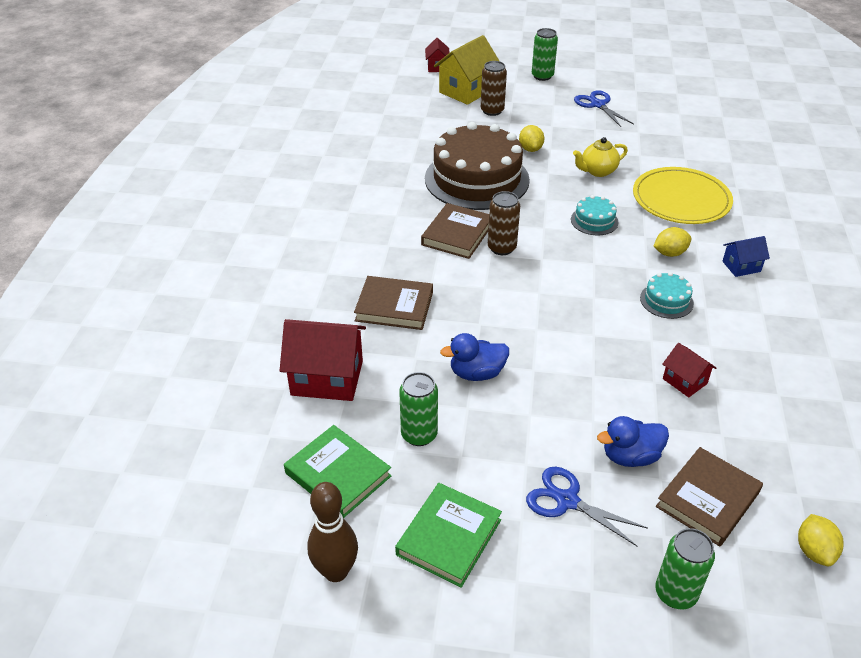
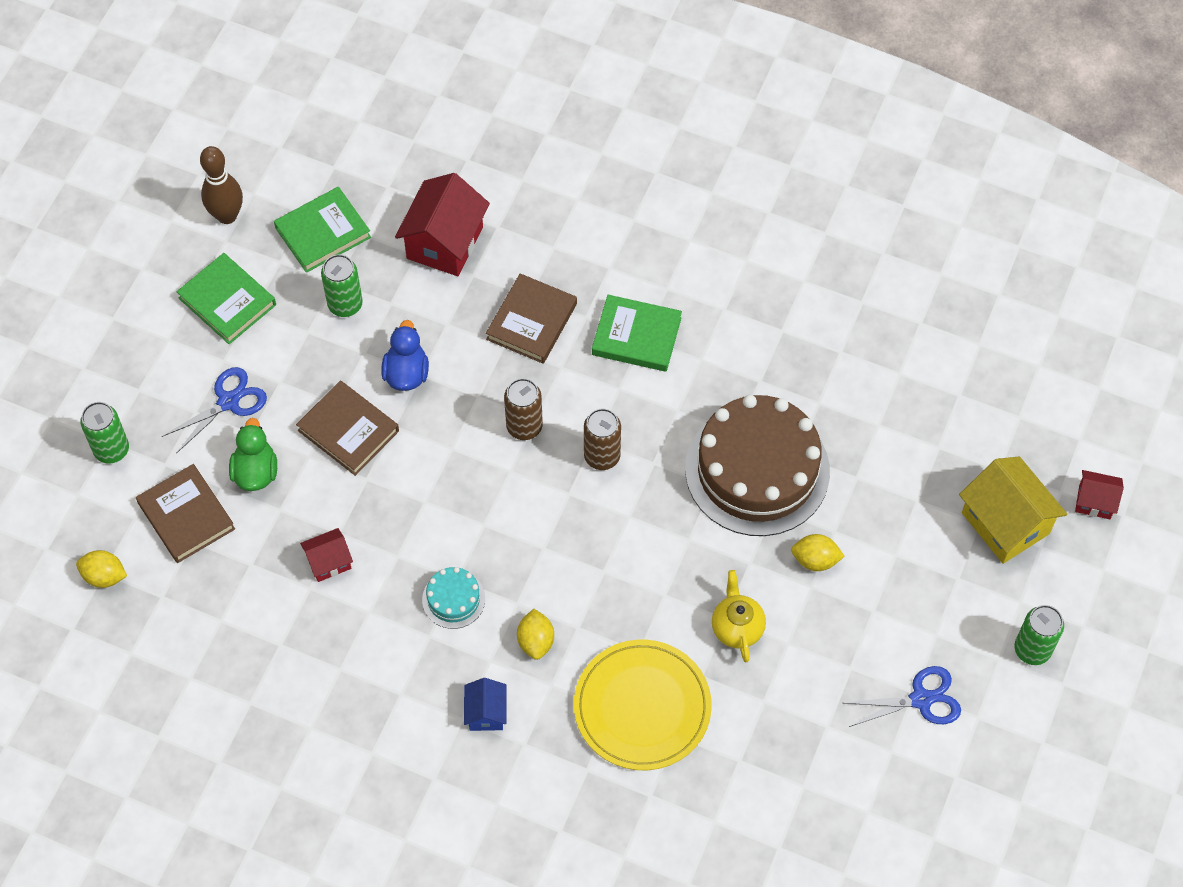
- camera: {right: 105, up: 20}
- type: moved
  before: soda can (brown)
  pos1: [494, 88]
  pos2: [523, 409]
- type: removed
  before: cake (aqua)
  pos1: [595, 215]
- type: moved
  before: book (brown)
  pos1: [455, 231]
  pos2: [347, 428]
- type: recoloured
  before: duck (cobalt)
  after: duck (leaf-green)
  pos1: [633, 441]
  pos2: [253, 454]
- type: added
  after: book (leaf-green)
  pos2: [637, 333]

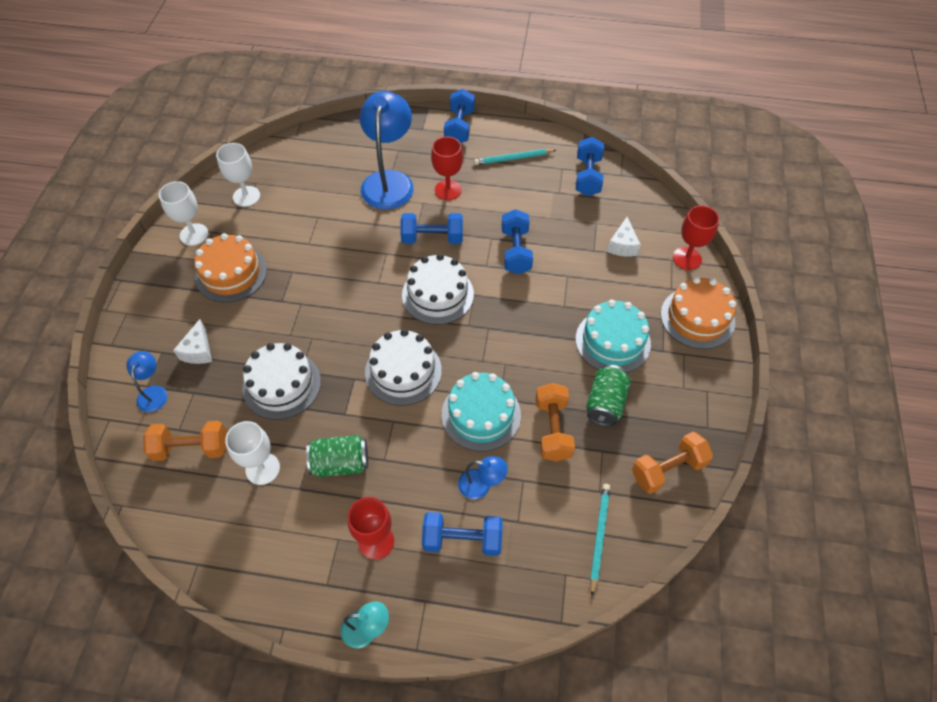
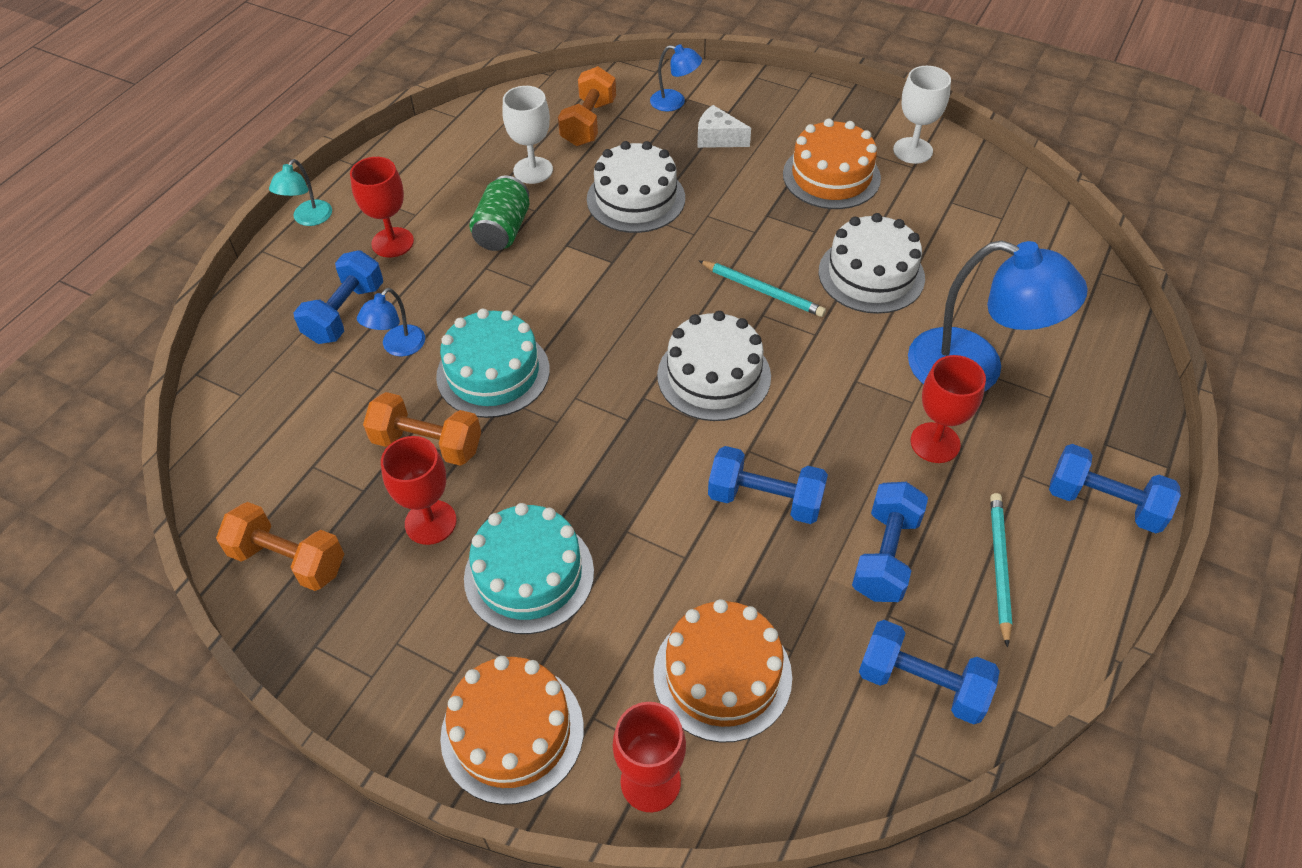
- camera: {right: 110, up: -5}
- type: removed
  before: chalice (snow-white)
  pos1: [238, 175]
- type: moved
  before: hand weight (cobalt)
  pos1: [431, 228]
  pos2: [890, 542]
- type: replaced
  before: cheese wedge (snow-white)
  after: cake (orange-coloured)
  pos1: [624, 237]
  pos2: [723, 671]
- type: moved
  before: cake (snow-white)
  pos1: [403, 367]
  pos2: [872, 263]
- type: replaced
  before: soda can (leaf-green)
  after: chalice (red)
  pos1: [608, 395]
  pos2: [419, 490]
- type: turned
  before: hand weight (orange-coloured)
  pos1: [672, 463]
  pos2: [280, 546]
  turn: -60
- type: moved
  before: wooden pencil (aqua)
  pos1: [600, 540]
  pos2: [762, 289]

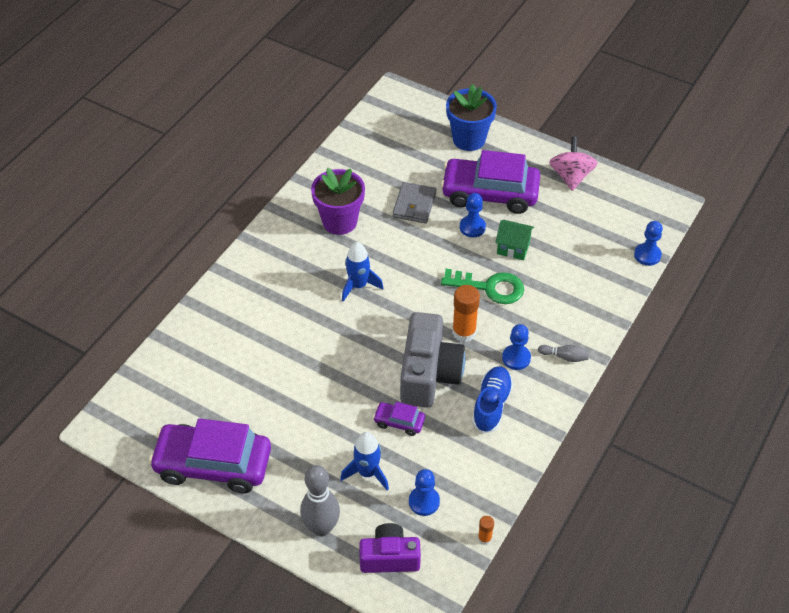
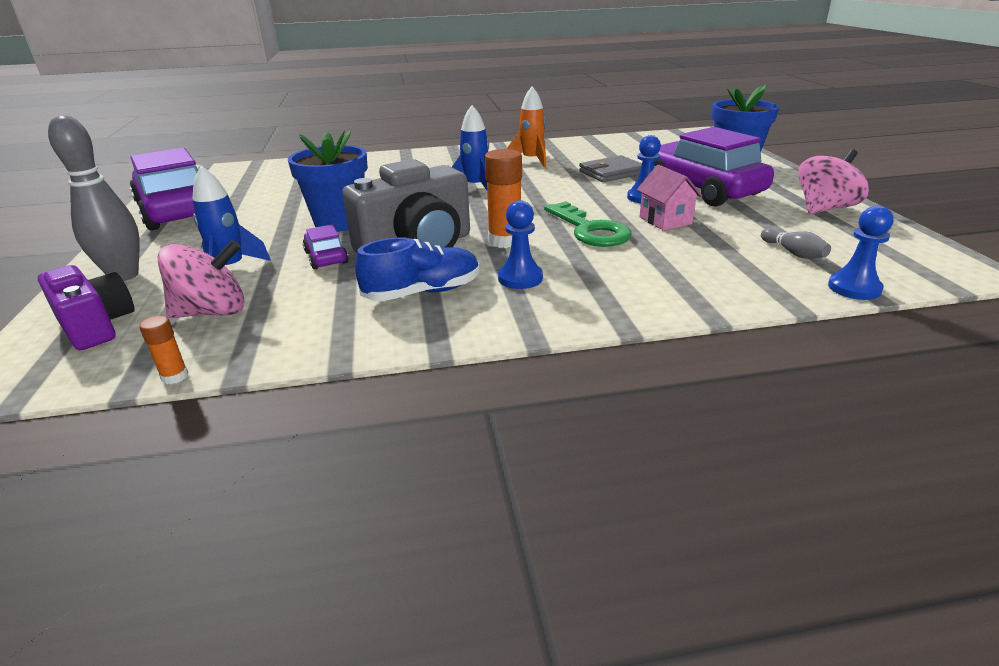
- camera: {right: 50, up: -20}
- type: replaced
  before: flower pot (royal purple)
  after: spaceship (orange-coloured)
  pos1: [338, 201]
  pos2: [526, 127]
- type: recoloured
  before: toy house (leaf-green)
  after: toy house (rosy)
  pos1: [514, 240]
  pos2: [669, 197]
- type: moved
  before: bowling pin (gray)
  pos1: [563, 353]
  pos2: [796, 243]
- type: replaced
  before: chess pawn (cobalt)
  after: whirligig (rosy)
  pos1: [424, 492]
  pos2: [201, 279]
- type: added
  after: flower pot (cobalt)
  pos2: [328, 181]

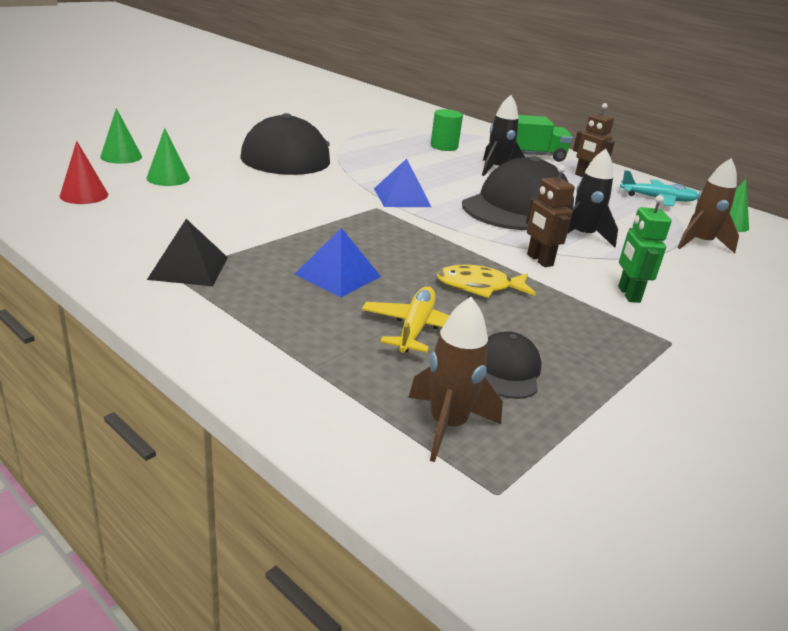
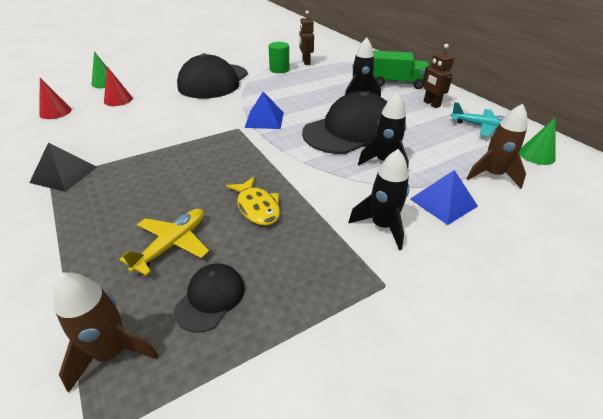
- camera: {right: 20, up: 10}
- type: moved
  before: solid cylinder (leaf-green)
  pos1: [447, 130]
  pos2: [279, 57]
- type: recoloured
  before: solid cone (leaf-green)
  after: solid cone (red)
  pos1: [168, 157]
  pos2: [118, 86]
- type: moved
  before: toy robot (brown)
  pos1: [550, 216]
  pos2: [306, 37]
- type: replaced
  before: toy robot (leaf-green)
  after: spaceship (jet-black)
  pos1: [645, 249]
  pos2: [379, 199]
- type: moved
  before: pyramid shape (cobalt)
  pos1: [337, 262]
  pos2: [444, 197]
- type: turned
  before: toy fish (yellow)
  pos1: [486, 281]
  pos2: [253, 201]
  turn: -135

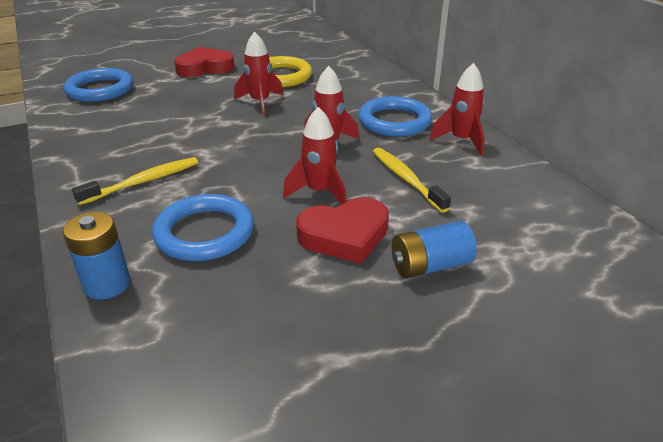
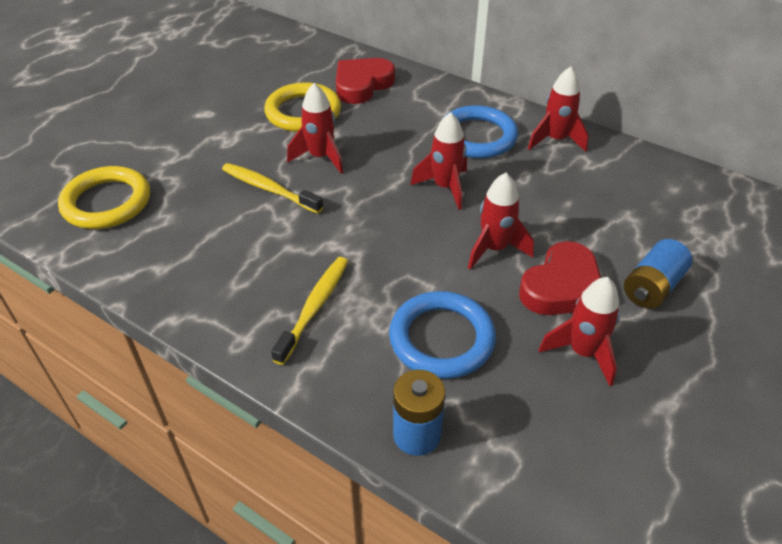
- camera: {right: -30, up: 10}
- type: moved
  before: love heart (red)
  pos1: [204, 62]
  pos2: [365, 81]
- type: recoloured
  before: hoop (cobalt)
  after: hoop (yellow)
  pos1: [98, 85]
  pos2: [104, 197]
- type: moved
  before: dental brush (yellow)
  pos1: [412, 180]
  pos2: [272, 188]
- type: added
  after: spaceship (red)
  pos2: [579, 331]

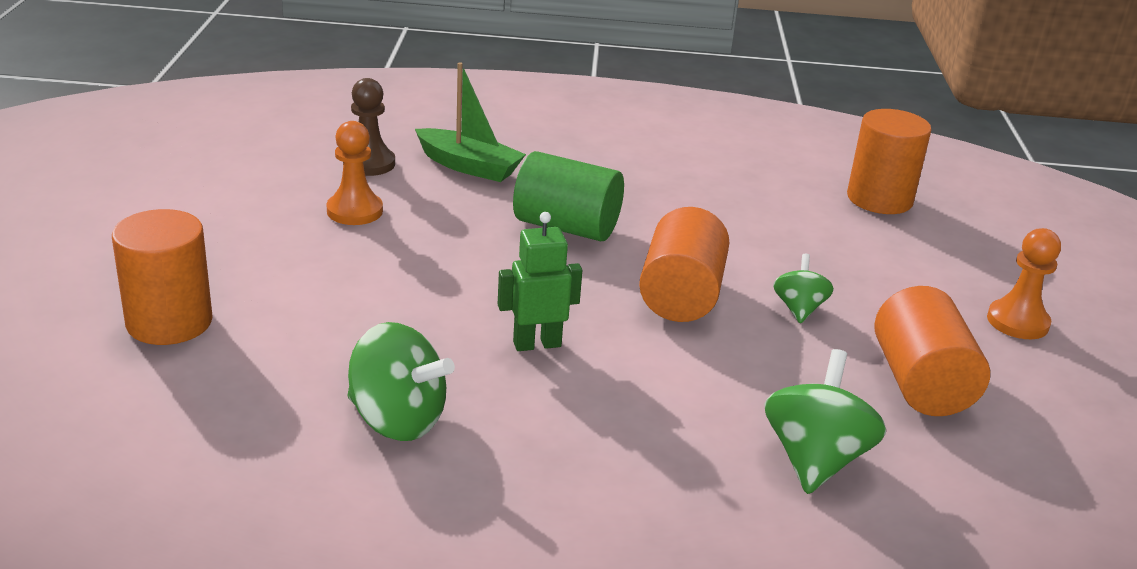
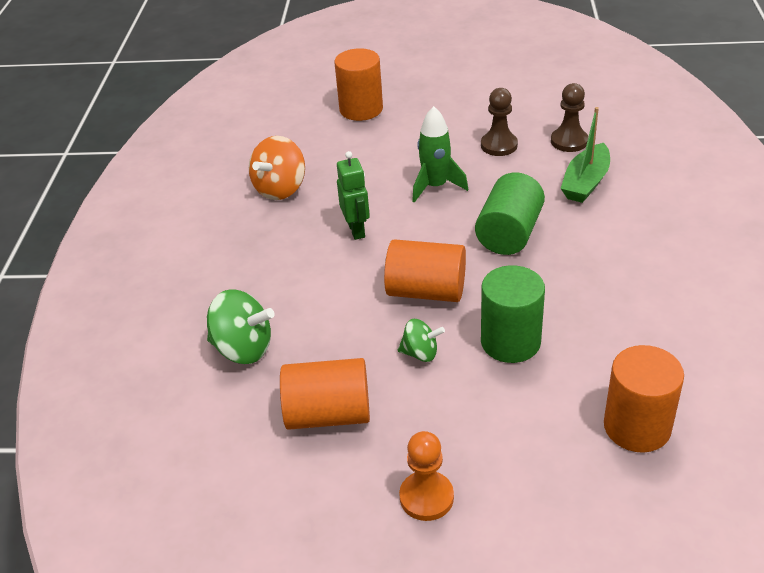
- camera: {right: 95, up: 10}
- type: recoloured
  before: chess pawn (orange-coloured)
  after: chess pawn (brown)
  pos1: [354, 173]
  pos2: [499, 122]
- type: recoloured
  before: whirligig (leaf-green)
  after: whirligig (orange-coloured)
  pos1: [401, 381]
  pos2: [277, 168]
- type: added
  after: spaceship (leaf-green)
  pos2: [440, 154]
- type: added
  after: solid cylinder (leaf-green)
  pos2: [513, 314]

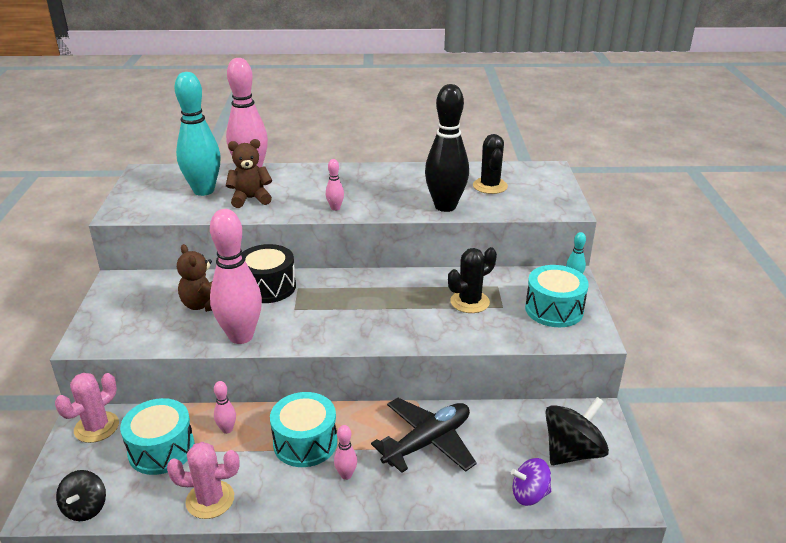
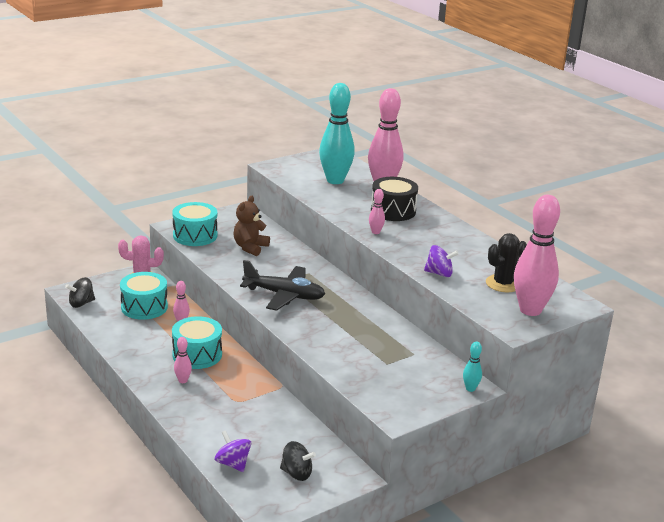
- camera: {right: 55, up: -5}
- type: replaced
  before: bowling pin (jet-black)
  after: whirligig (royal purple)
  pos1: [447, 148]
  pos2: [441, 261]
- type: removed
  before: teddy (brown)
  pos1: [249, 173]
- type: moved
  before: bowling pin (rosy)
  pos1: [236, 276]
  pos2: [537, 255]
- type: moved
  before: toy drum (jet-black)
  pos1: [269, 273]
  pos2: [394, 199]
- type: removed
  before: prickly plant (jet-black)
  pos1: [472, 280]
- type: moved
  before: toy drum (aqua)
  pos1: [557, 296]
  pos2: [194, 224]
- type: resized
  before: whirligig (jet-black)
  pos1: [577, 431]
  pos2: [298, 461]
  scale: 0.63
- type: moved
  before: aeroplane (jet-black)
  pos1: [424, 435]
  pos2: [282, 285]
- type: removed
  before: prickly plant (rosy)
  pos1: [203, 480]

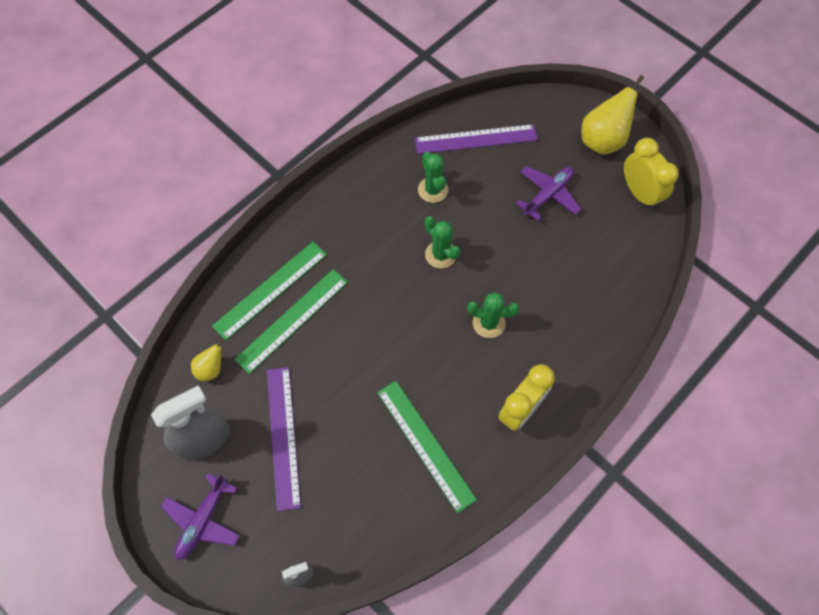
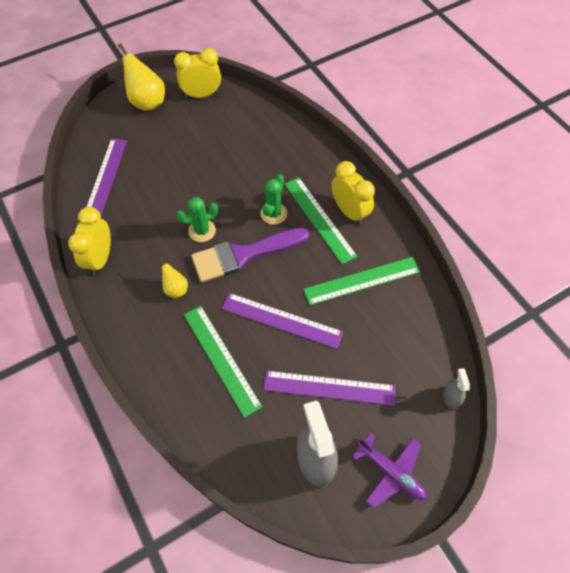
- camera: {right: -75, up: -5}
- type: removed
  before: prickly plant (leaf-green)
  pos1: [433, 177]
- type: removed
  before: aeroplane (royal purple)
  pos1: [548, 193]
- type: moved
  before: straightedge (leaf-green)
  pos1: [269, 291]
  pos2: [320, 220]
- type: moved
  before: pear fruit (yellow)
  pos1: [208, 359]
  pos2: [174, 277]
- type: added
  after: clock (yellow)
  pos2: [89, 241]
- type: added
  after: paintbrush (royal purple)
  pos2: [250, 255]
- type: added
  after: straightedge (royal purple)
  pos2: [282, 321]

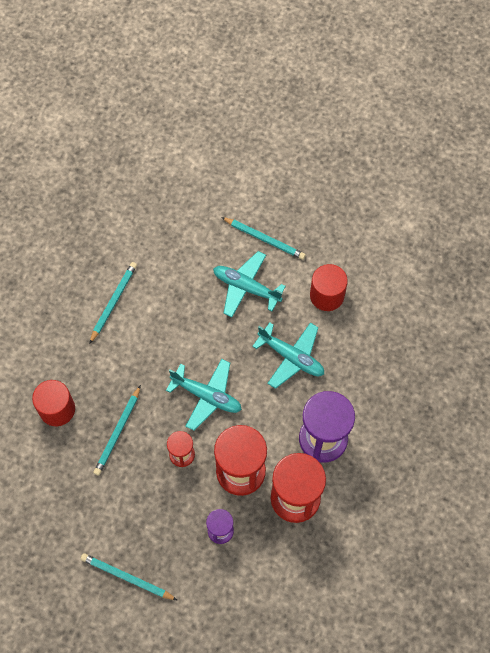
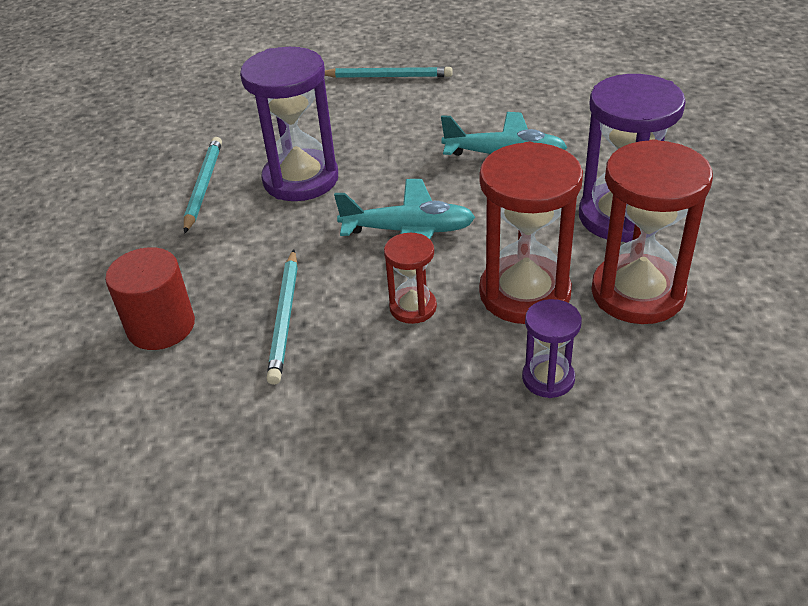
- camera: {right: -20, up: -25}
- type: removed
  before: aeroplane (aqua)
  pos1: [249, 284]
- type: removed
  before: solid cylinder (red)
  pos1: [329, 287]
- type: removed
  before: wooden pencil (aqua)
  pos1: [129, 576]
- type: added
  after: sandglass (royal purple)
  pos2: [289, 124]

